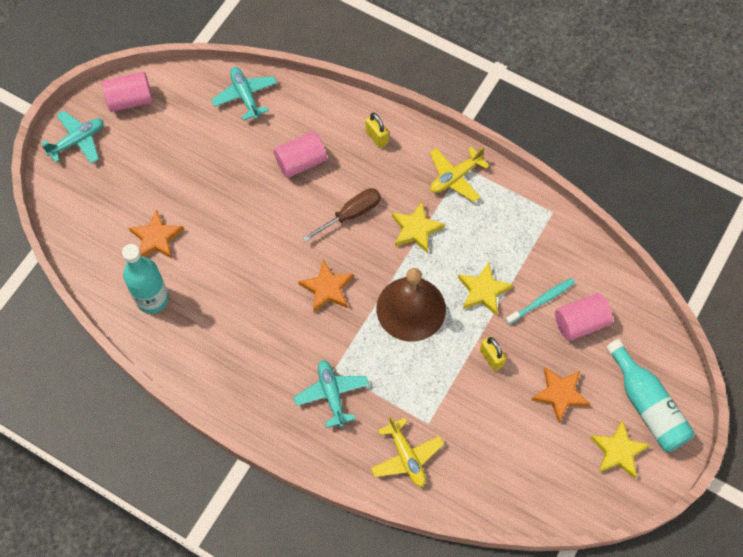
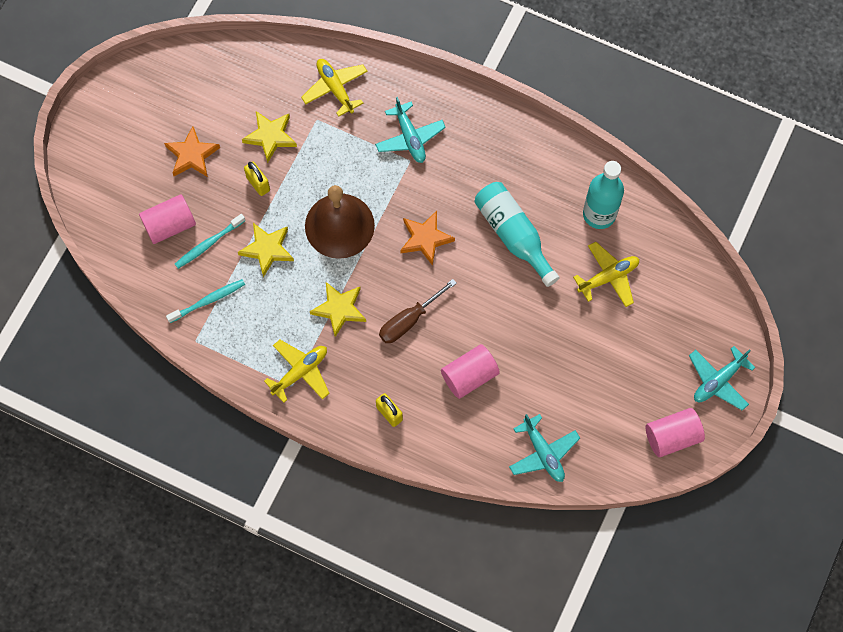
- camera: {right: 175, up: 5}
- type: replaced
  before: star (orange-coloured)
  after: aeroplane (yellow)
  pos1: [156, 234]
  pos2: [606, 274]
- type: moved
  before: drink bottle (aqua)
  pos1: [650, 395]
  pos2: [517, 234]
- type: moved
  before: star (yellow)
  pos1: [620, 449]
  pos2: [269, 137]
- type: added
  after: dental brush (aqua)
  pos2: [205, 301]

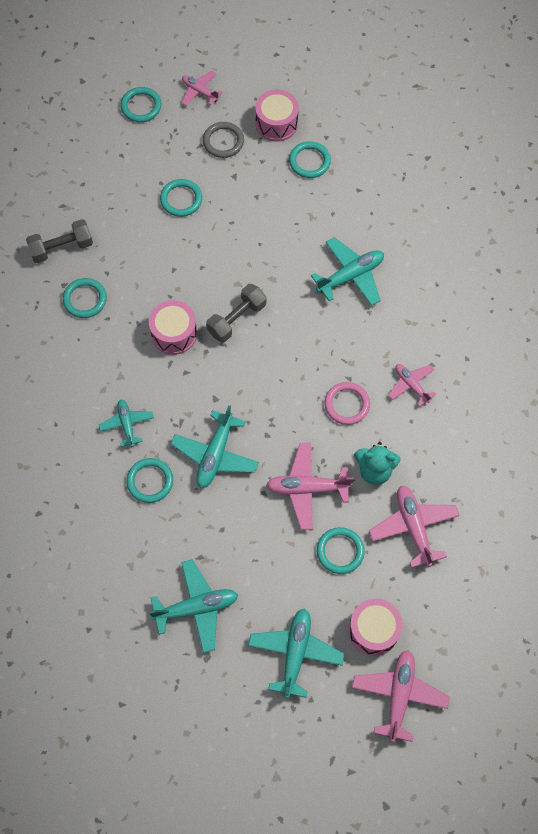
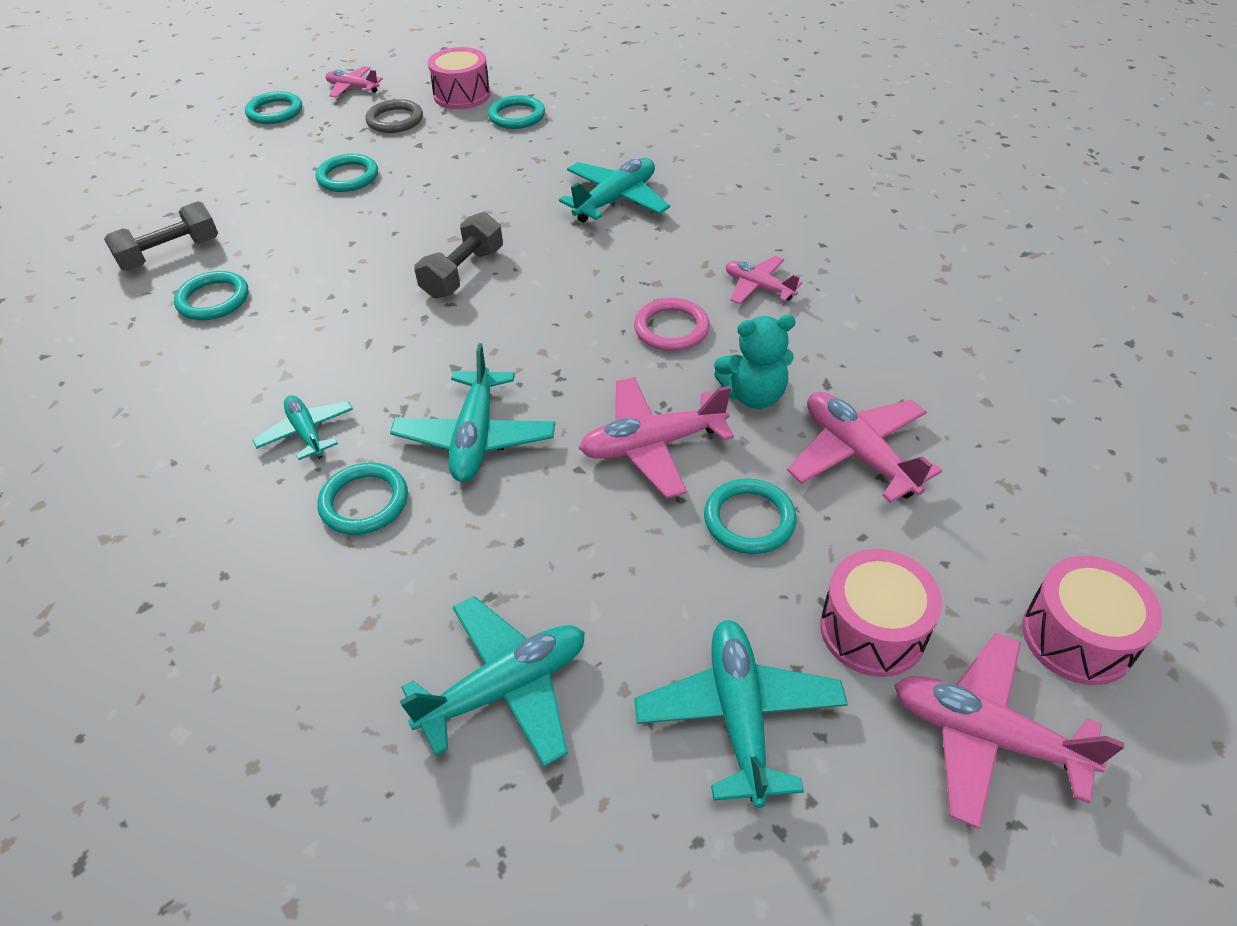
- camera: {right: -15, up: -20}
- type: moved
  before: toy drum (rosy)
  pos1: [173, 327]
  pos2: [1092, 620]
- type: turned
  before: aeroplane (rosy)
  pos1: [401, 696]
  pos2: [1009, 731]
  turn: -60

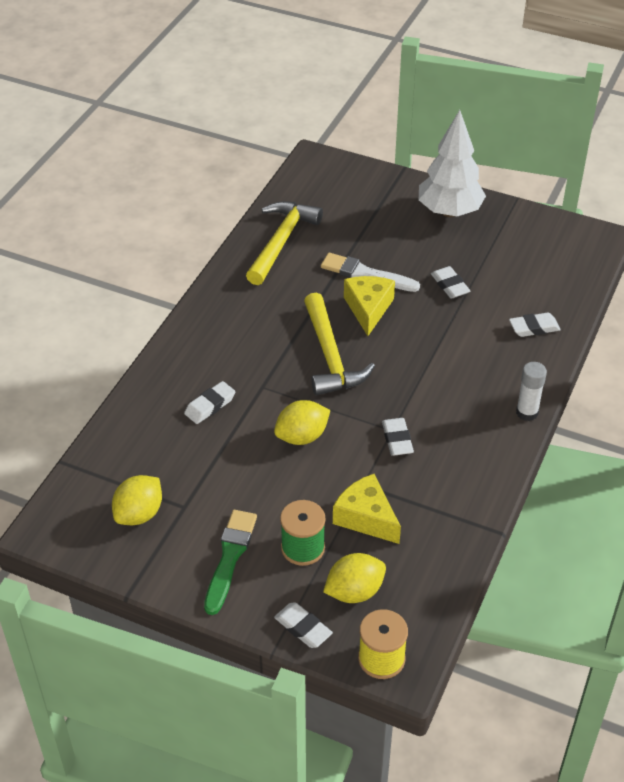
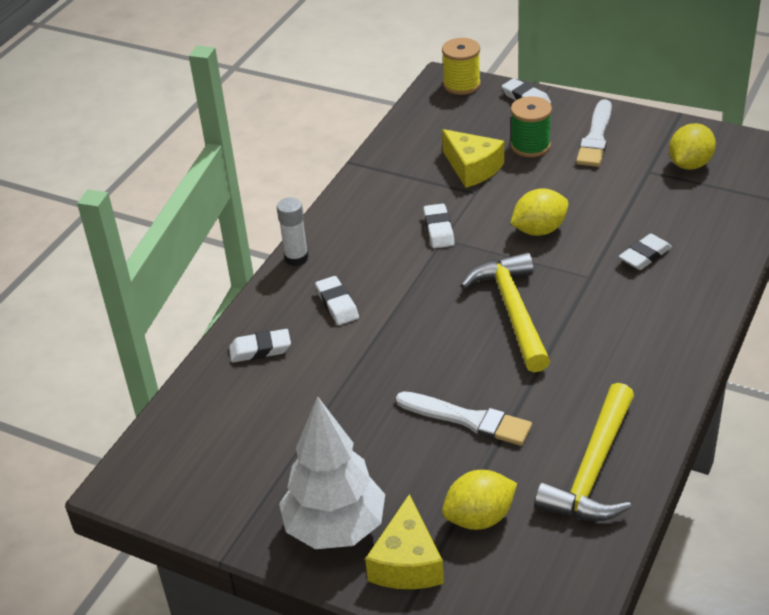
- camera: {right: -175, up: -5}
- type: moved
  before: pencil eraser (snow-white)
  pos1: [450, 282]
  pos2: [337, 300]
- type: moved
  before: cheese wedge (yellow)
  pos1: [369, 306]
  pos2: [404, 541]
- type: recoloured
  before: paintbrush (leaf-green)
  after: paintbrush (snow-white)
  pos1: [230, 562]
  pos2: [594, 133]
- type: moved
  before: toy lemon (yellow)
  pos1: [354, 578]
  pos2: [479, 500]

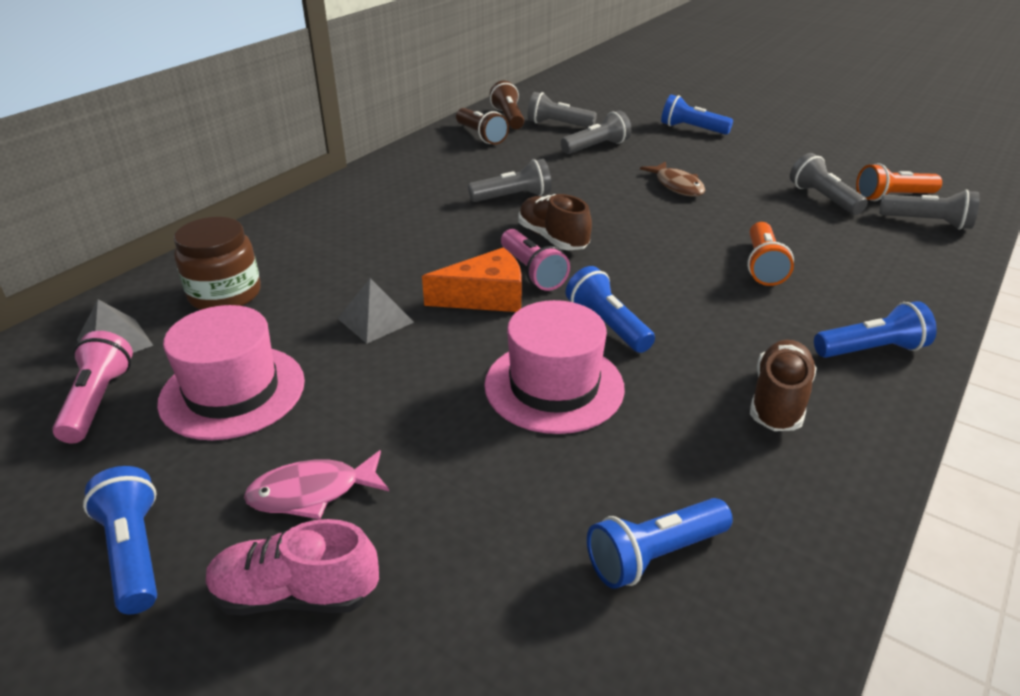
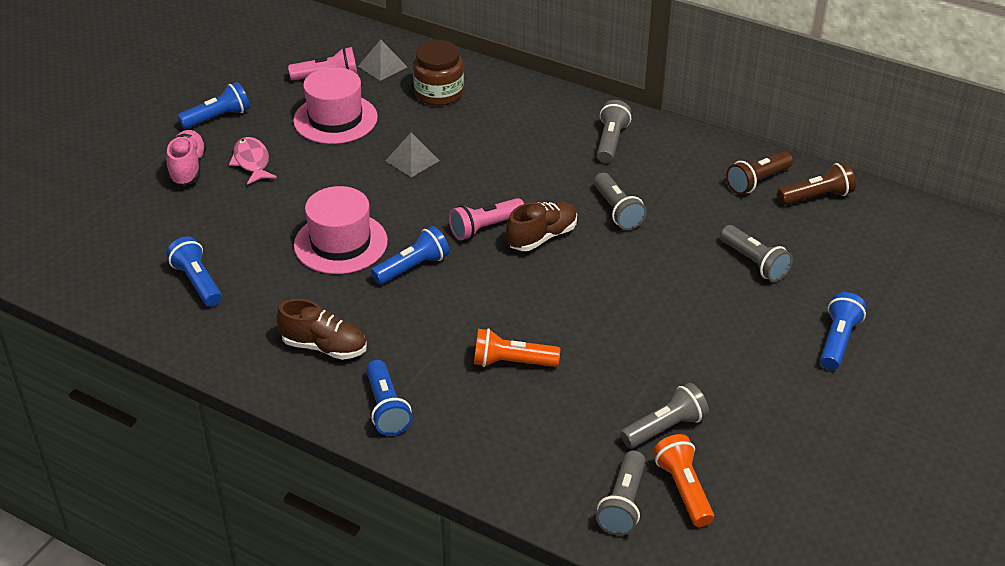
- camera: {right: 85, up: 5}
- type: moved
  before: torch (gray)
  pos1: [562, 109]
  pos2: [614, 131]
- type: removed
  before: toy fish (brown)
  pos1: [672, 179]
- type: removed
  before: cheese wedge (orange-coloured)
  pos1: [472, 279]

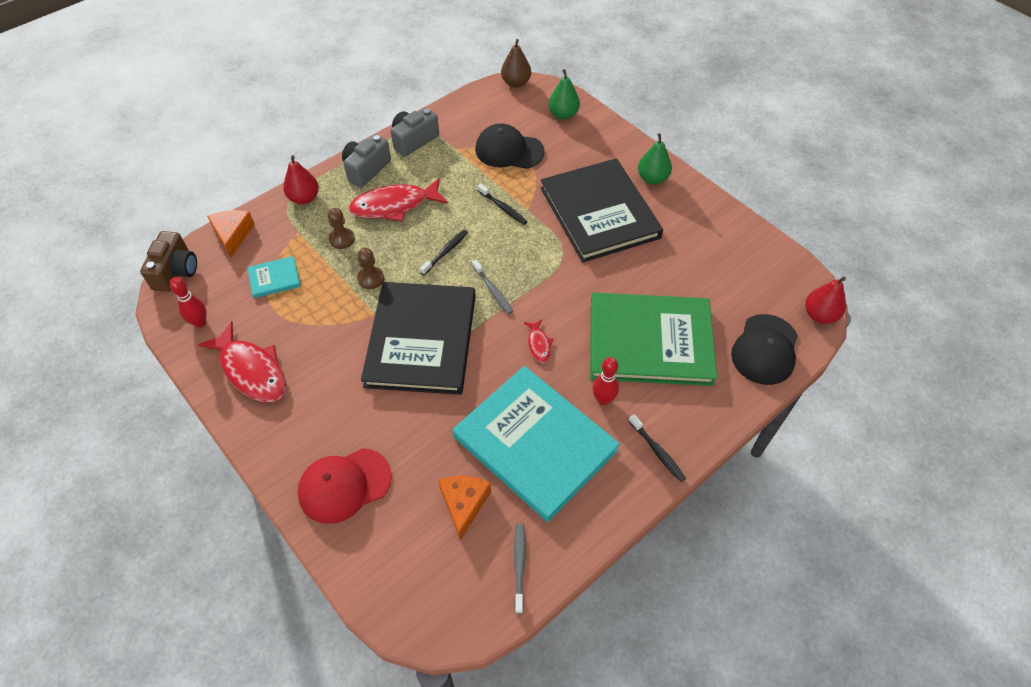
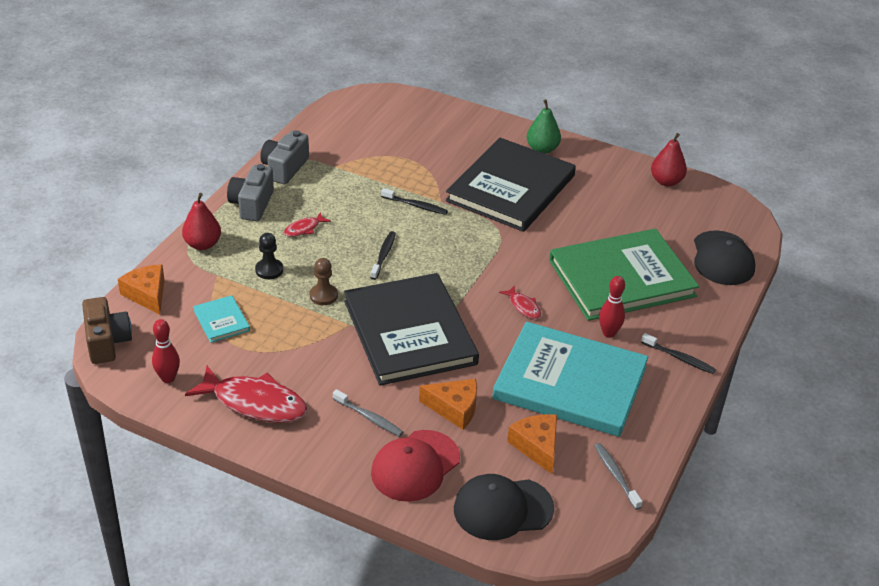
- camera: {right: -25, up: -15}
- type: removed
  before: pear fruit (brown)
  pos1: [516, 63]
- type: removed
  before: pear fruit (leaf-green)
  pos1: [564, 94]
- type: moved
  before: baseball cap (jet-black)
  pos1: [510, 146]
  pos2: [504, 507]
- type: turned
  before: book (jet-black)
  pos1: [602, 210]
  pos2: [511, 185]
  turn: 75
- type: resized
  before: toy fish (red)
  pos1: [398, 200]
  pos2: [307, 224]
  scale: 0.47
- type: recoloured
  before: chess pawn (brown)
  after: chess pawn (jet-black)
  pos1: [341, 228]
  pos2: [269, 256]
- type: turned
  before: book (aqua)
  pos1: [274, 277]
  pos2: [221, 319]
  turn: -75
- type: moved
  before: dental brush (gray)
  pos1: [492, 286]
  pos2: [368, 413]
- type: moved
  before: pear fruit (red)
  pos1: [825, 300]
  pos2: [669, 159]
- type: added
  after: cheese wedge (orange-coloured)
  pos2: [448, 404]

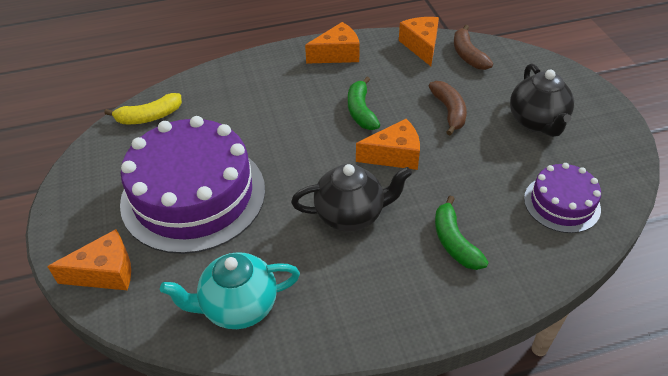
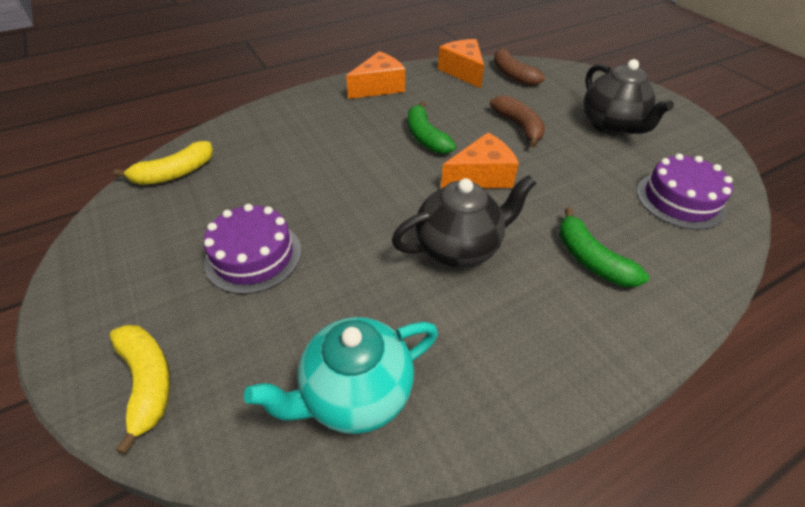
- camera: {right: -15, up: 0}
- type: resized
  before: cake (royal purple)
  pos1: [192, 185]
  pos2: [252, 249]
  scale: 0.51
- type: replaced
  before: cheese wedge (orange-coloured)
  after: toy banana (yellow)
  pos1: [89, 259]
  pos2: [140, 389]

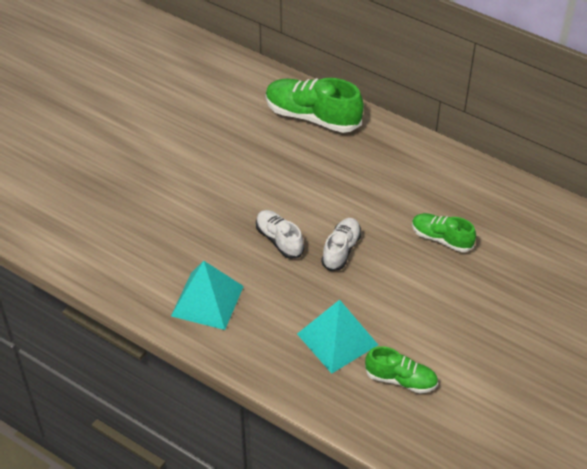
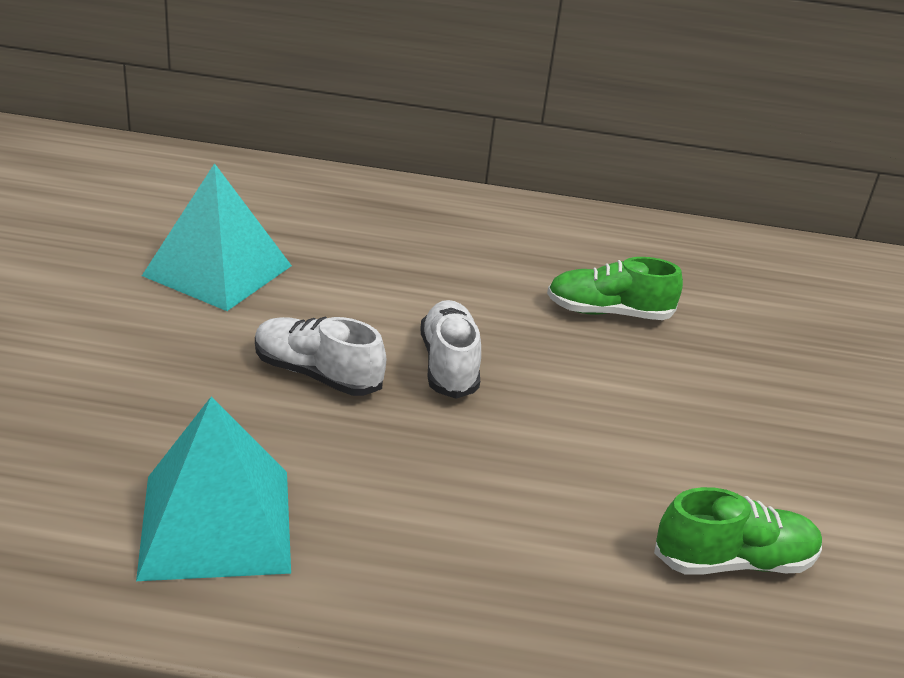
- camera: {right: -30, up: -15}
- type: removed
  before: shoe (leaf-green)
  pos1: [315, 105]
- type: moved
  before: pyramid shape (aqua)
  pos1: [337, 337]
  pos2: [217, 237]

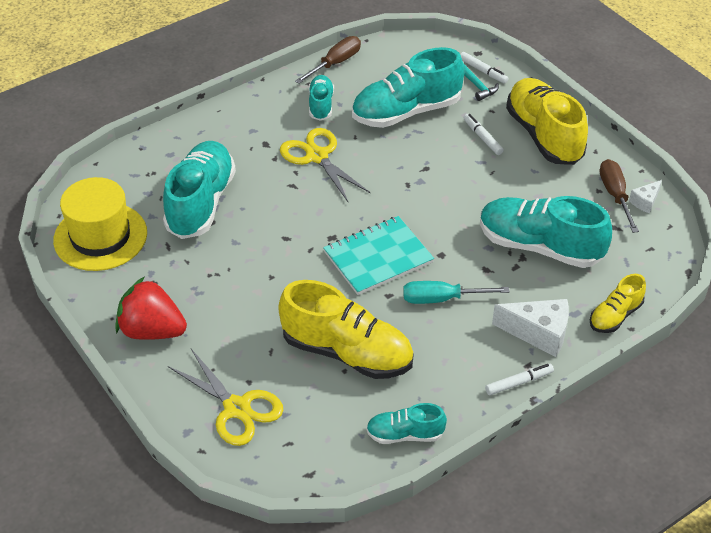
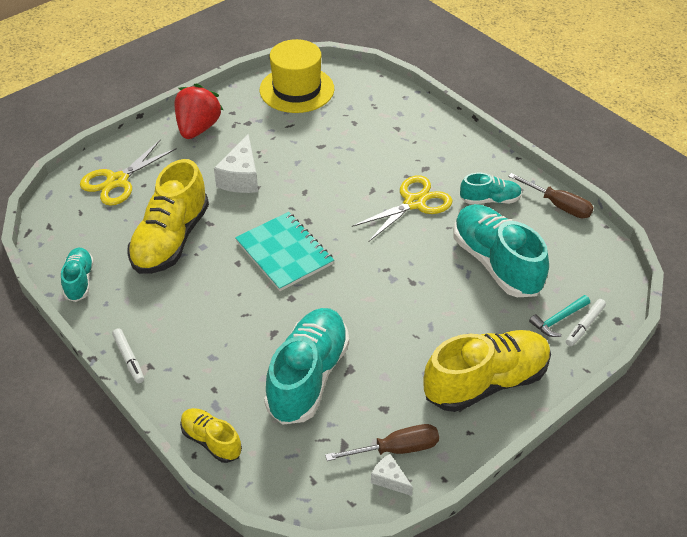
- camera: {right: 85, up: 0}
- type: removed
  before: marker pen (snow-white)
  pos1: [483, 134]
- type: removed
  before: shoe (aqua)
  pos1: [199, 190]
- type: removed
  before: screwdriver (aqua)
  pos1: [456, 292]
- type: moved
  before: cheese wedge (snow-white)
  pos1: [530, 328]
  pos2: [236, 163]

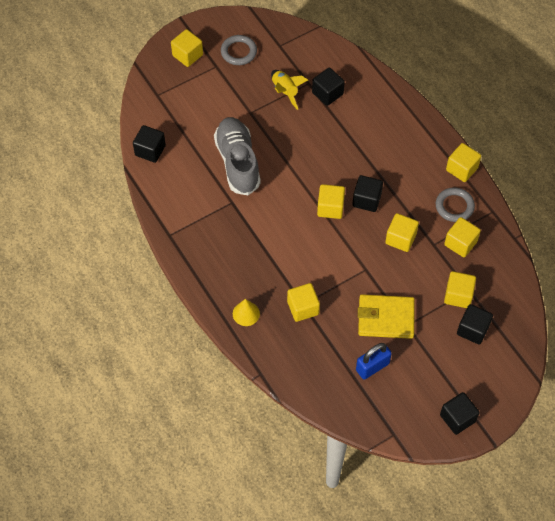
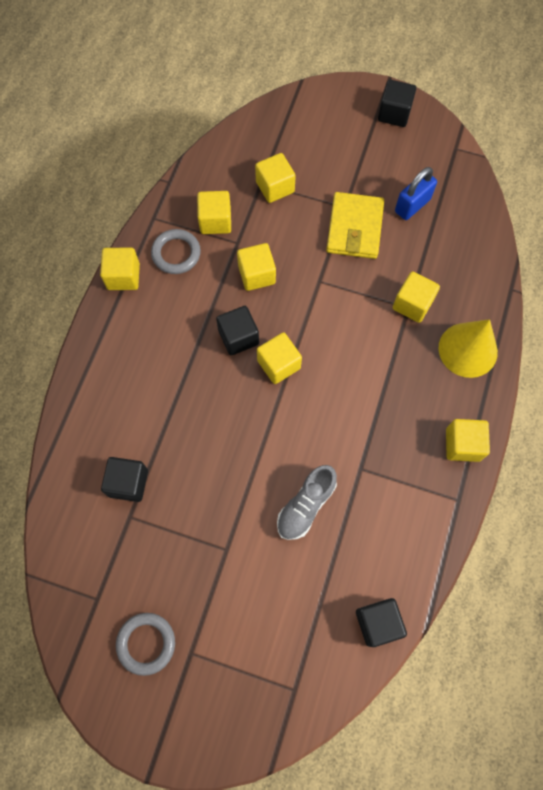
- camera: {right: -130, up: 10}
- type: moved
  before: block (yellow)
  pos1: [187, 48]
  pos2: [468, 440]
- type: removed
  before: spaceship (yellow)
  pos1: [289, 90]
- type: resized
  before: shoe (gray)
  pos1: [237, 156]
  pos2: [307, 502]
  scale: 0.63
- type: turned
  before: card wallet (yellow)
  pos1: [386, 316]
  pos2: [355, 225]
  turn: 45
- type: resized
  before: solid cone (yellow)
  pos1: [246, 312]
  pos2: [468, 348]
  scale: 1.71
- type: removed
  before: block (jet-black)
  pos1: [475, 324]
- type: turned
  before: small lock (cobalt)
  pos1: [374, 361]
  pos2: [416, 193]
  turn: -60

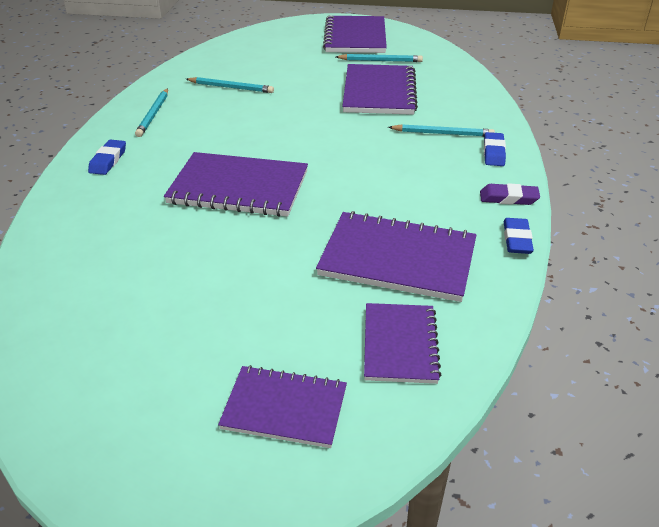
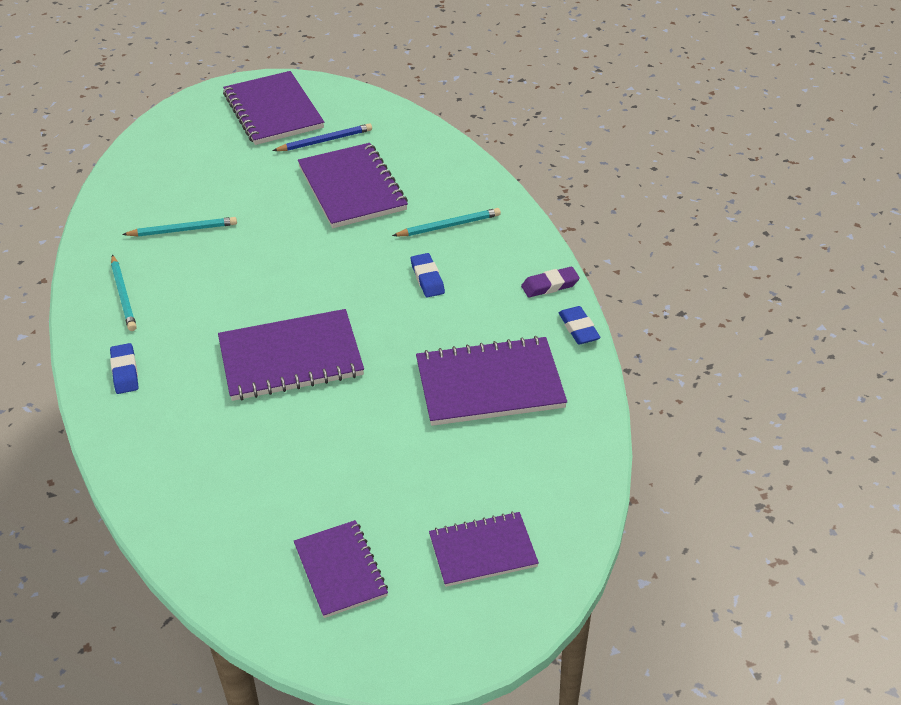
- camera: {right: -25, up: 5}
- type: recoloured
  before: wooden pencil (aqua)
  after: wooden pencil (cobalt)
  pos1: [379, 58]
  pos2: [322, 137]
- type: moved
  before: pencil eraser (cobalt)
  pos1: [495, 149]
  pos2: [428, 275]
- type: moved
  before: notepad (royal purple)
  pos1: [402, 343]
  pos2: [341, 569]

